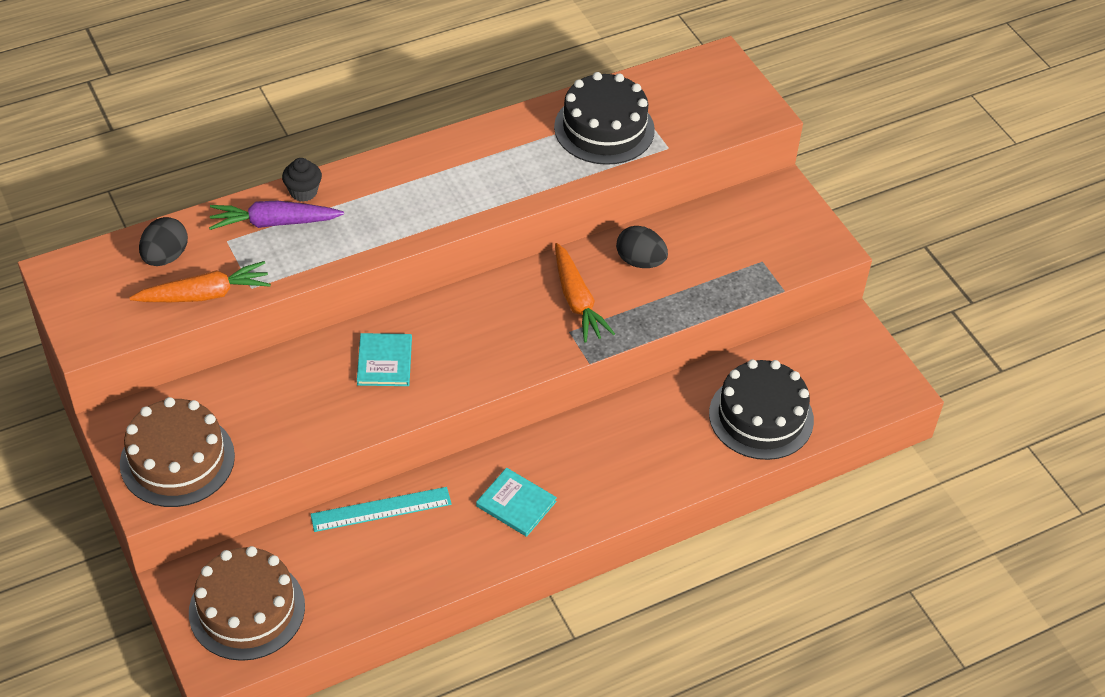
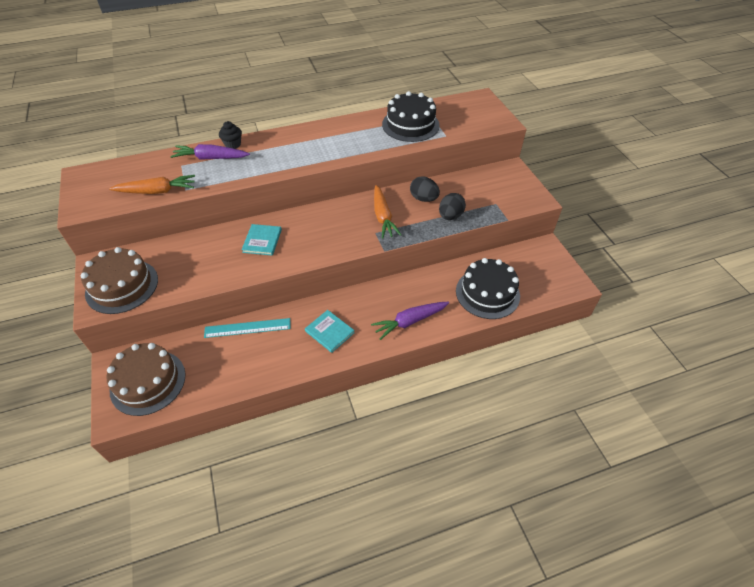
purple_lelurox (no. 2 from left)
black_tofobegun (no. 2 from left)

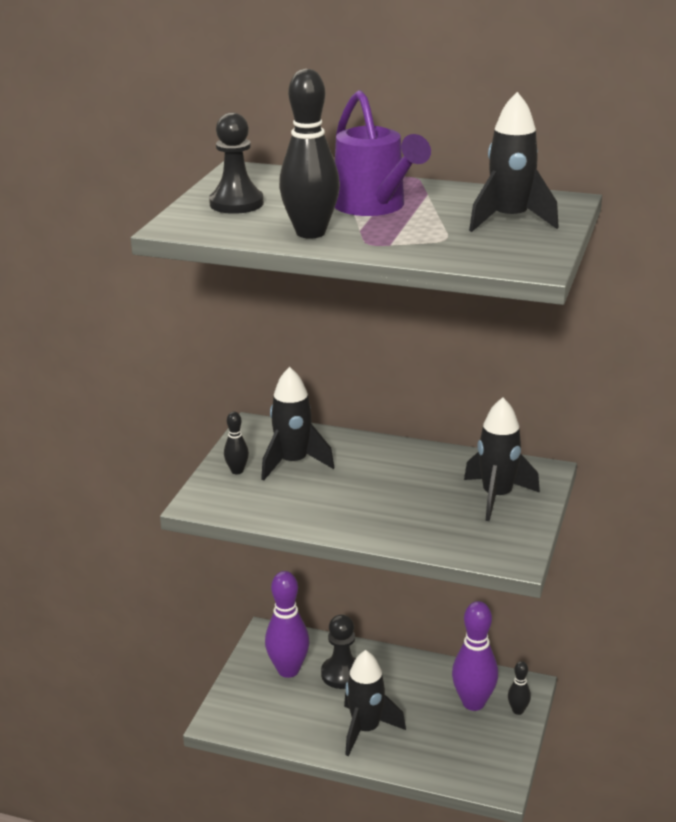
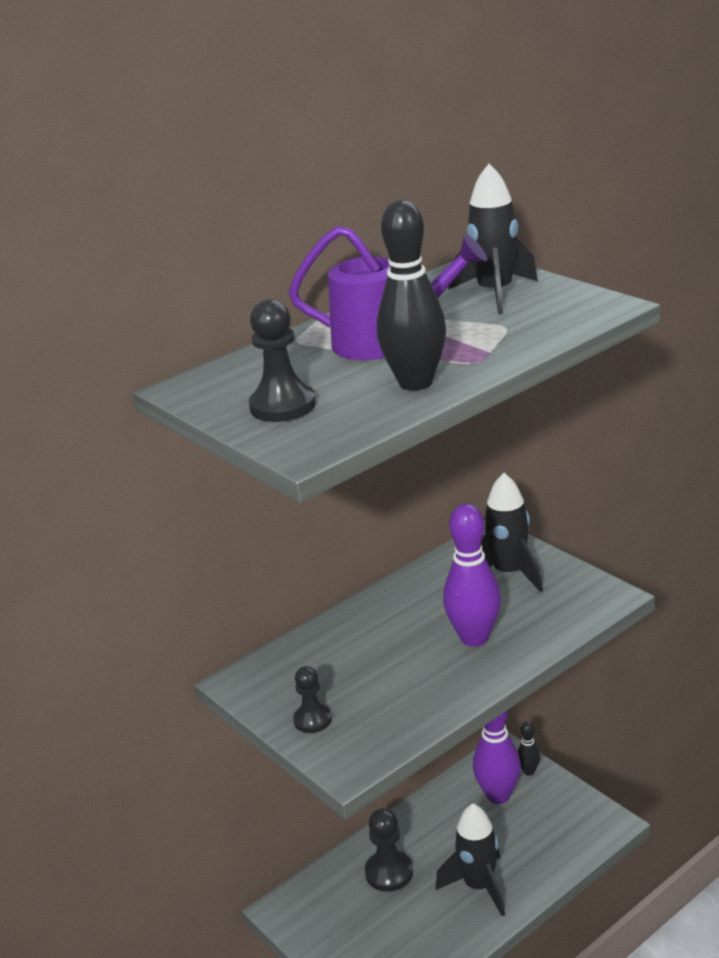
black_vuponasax (no. 1 from left in the first image)
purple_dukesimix (no. 1 from left)
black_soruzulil (no. 2 from left)

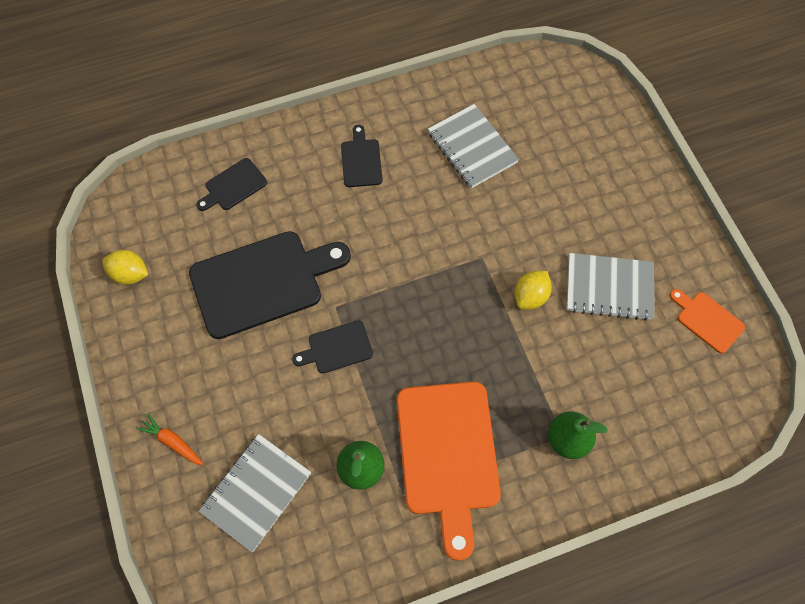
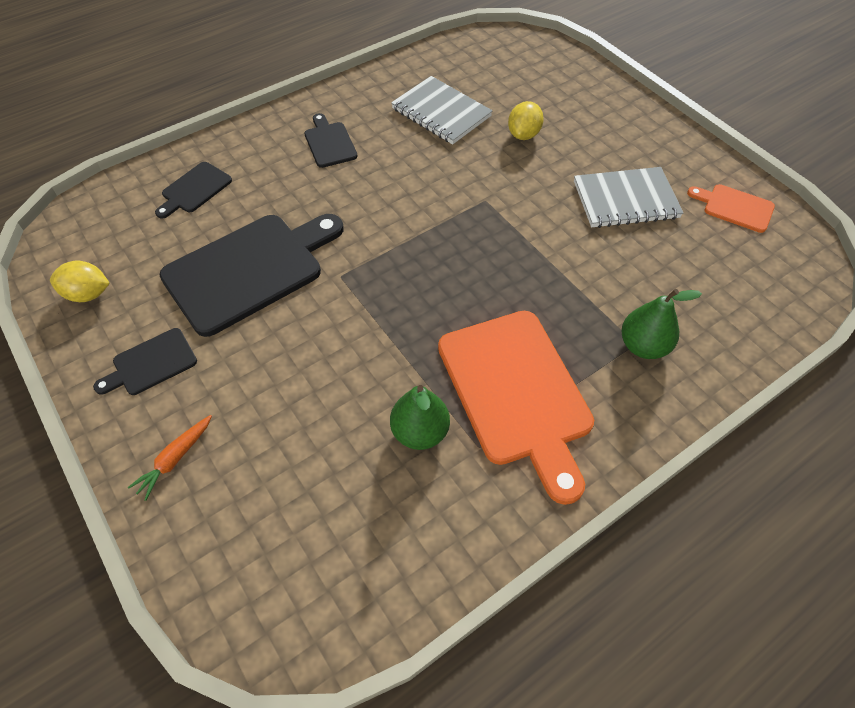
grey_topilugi (no. 1 from left in the first image)
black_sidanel (no. 1 from left)
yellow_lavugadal (no. 2 from left)
orange_lelurox

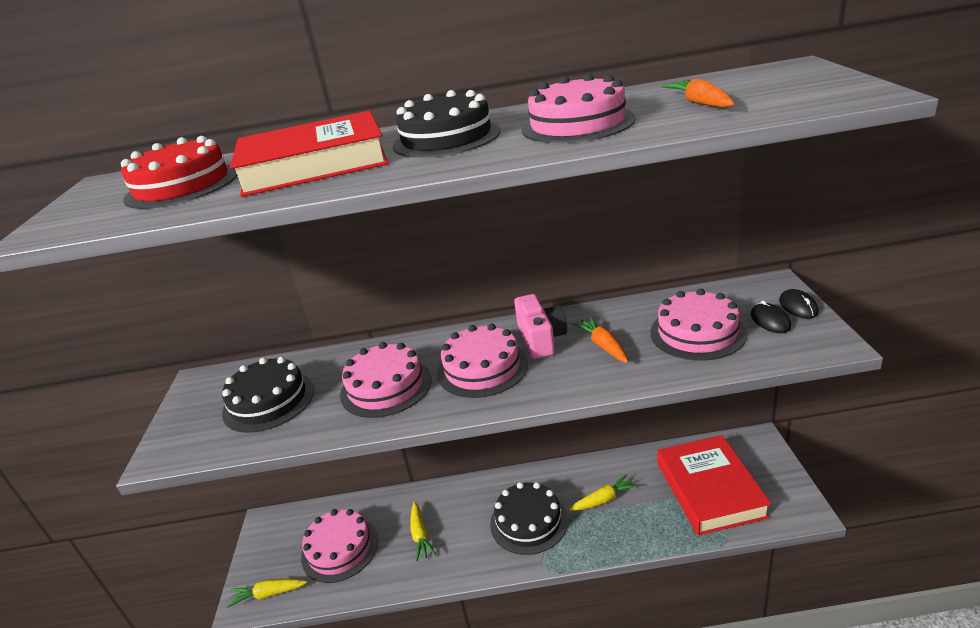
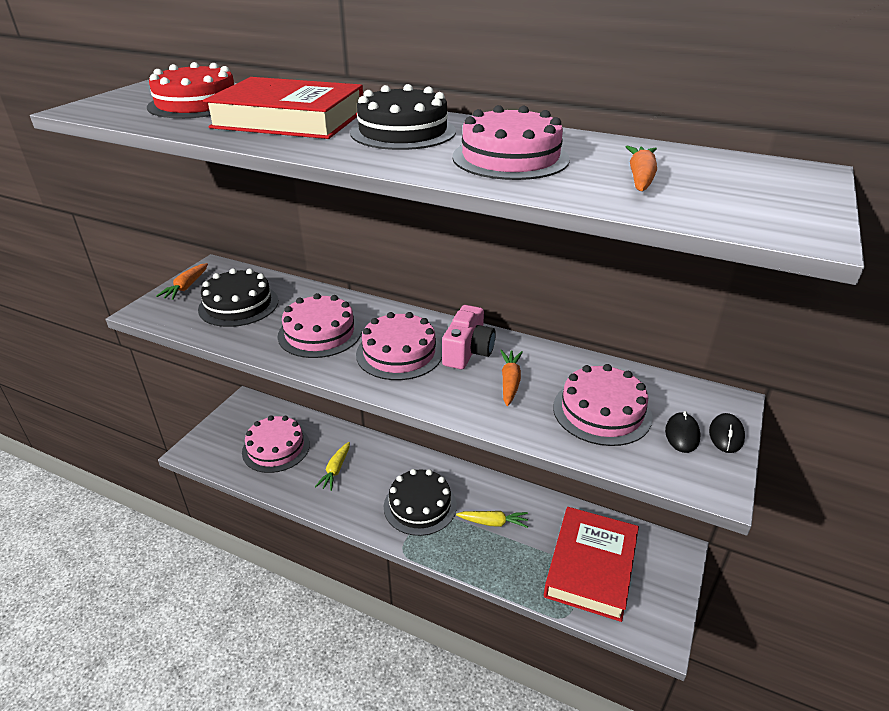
yellow_lelurox (no. 1 from left in the first image)
orange_lelurox (no. 1 from left)

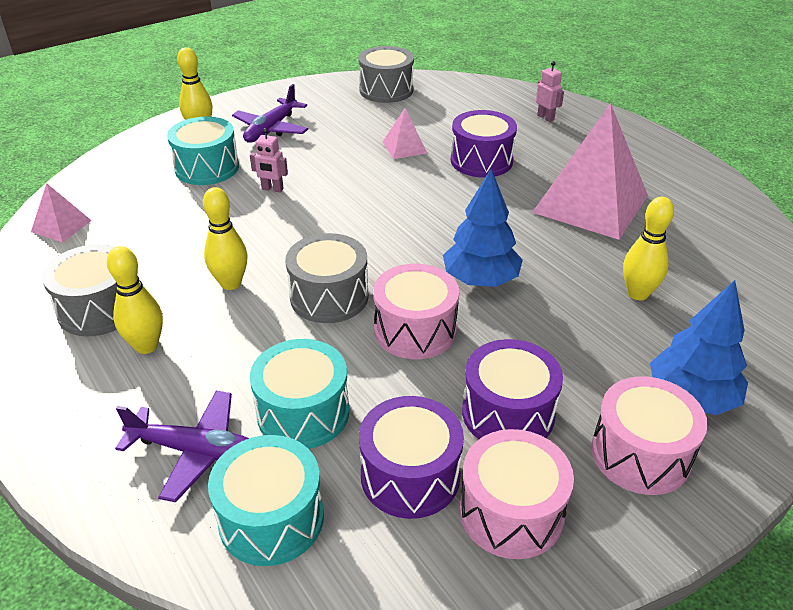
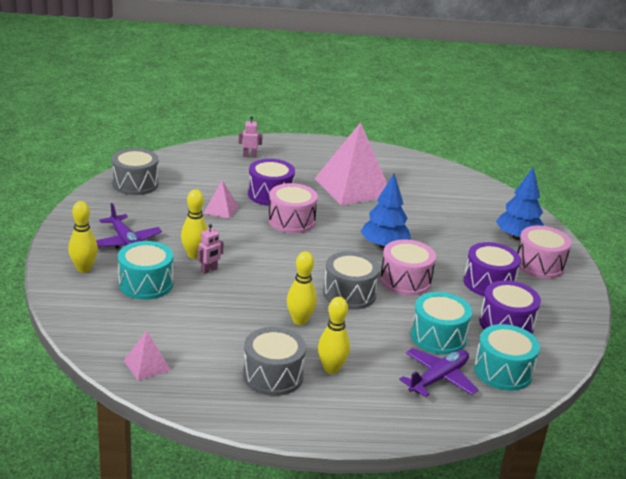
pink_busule (no. 1 from left)
yellow_dukesimix (no. 2 from left)

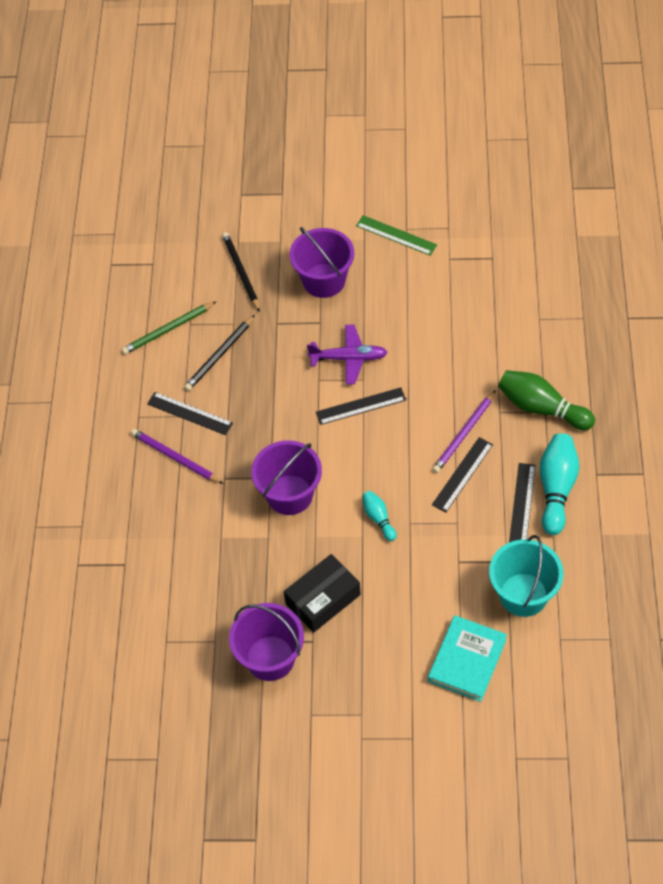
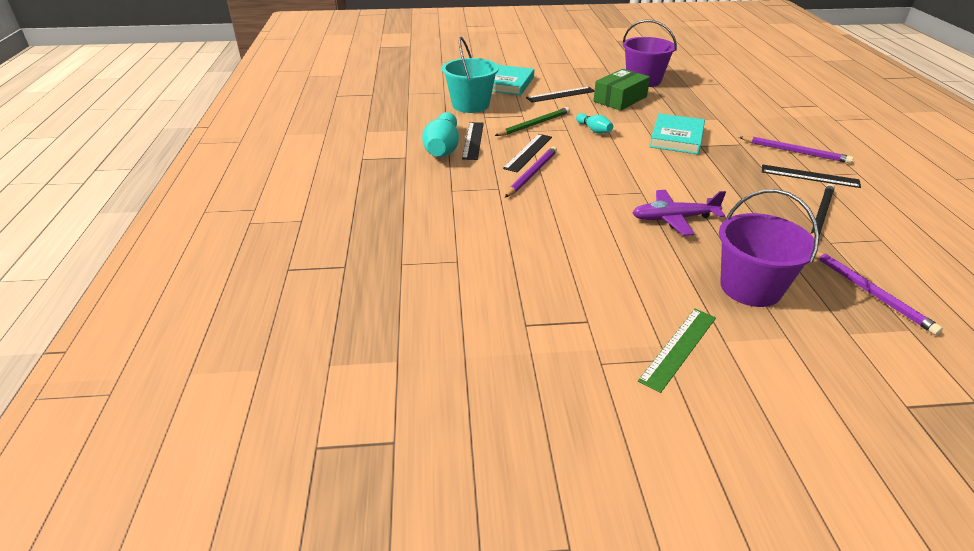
green_dukesimix
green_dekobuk
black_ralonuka (no. 3 from left)
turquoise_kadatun (no. 2 from left)
purple_dekobuk (no. 3 from left)
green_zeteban
green_ralonuka

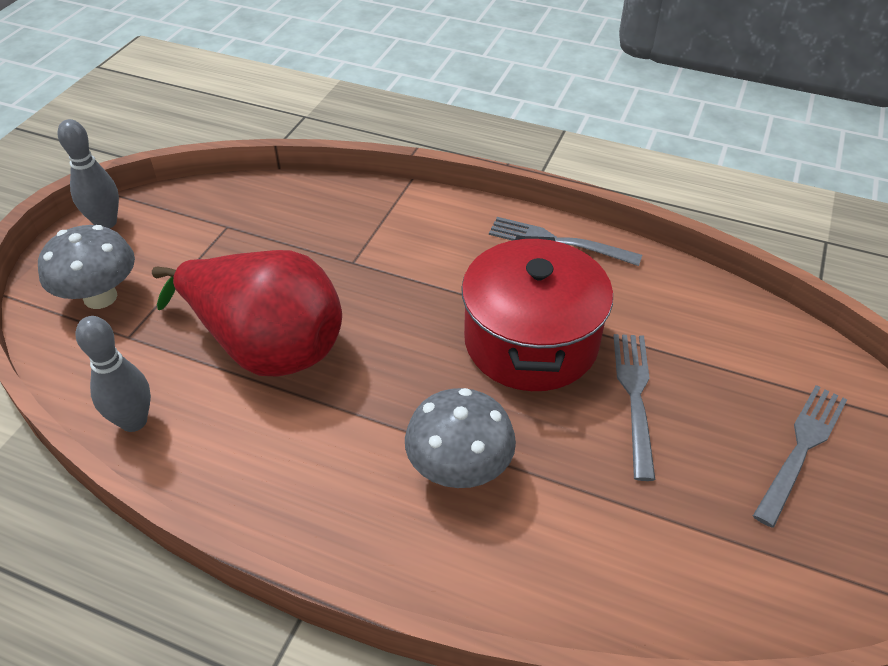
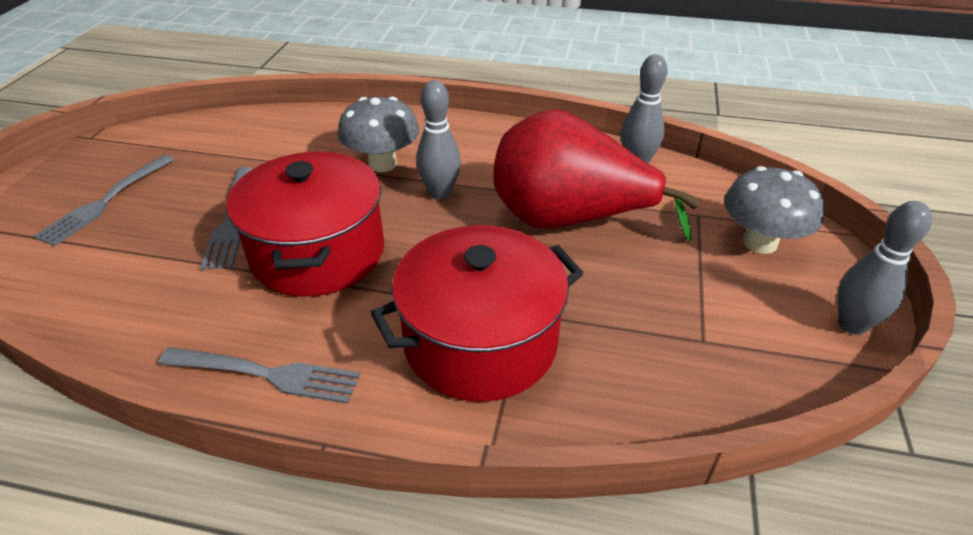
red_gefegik (no. 2 from left)
grey_dukesimix (no. 1 from left)

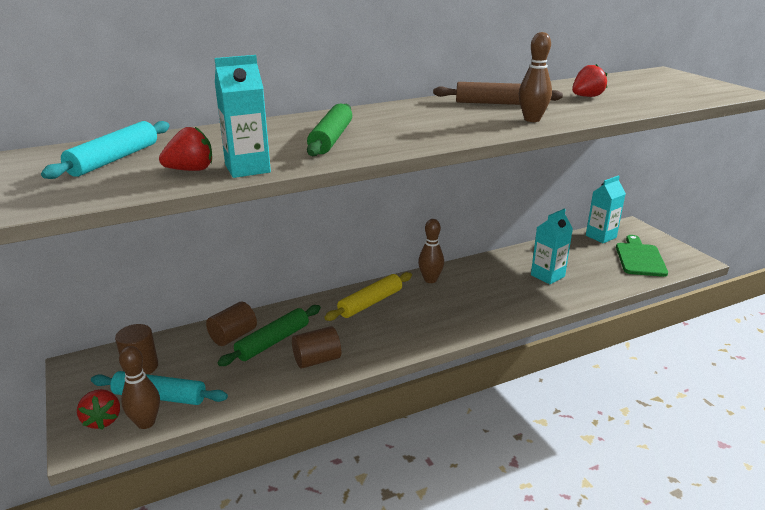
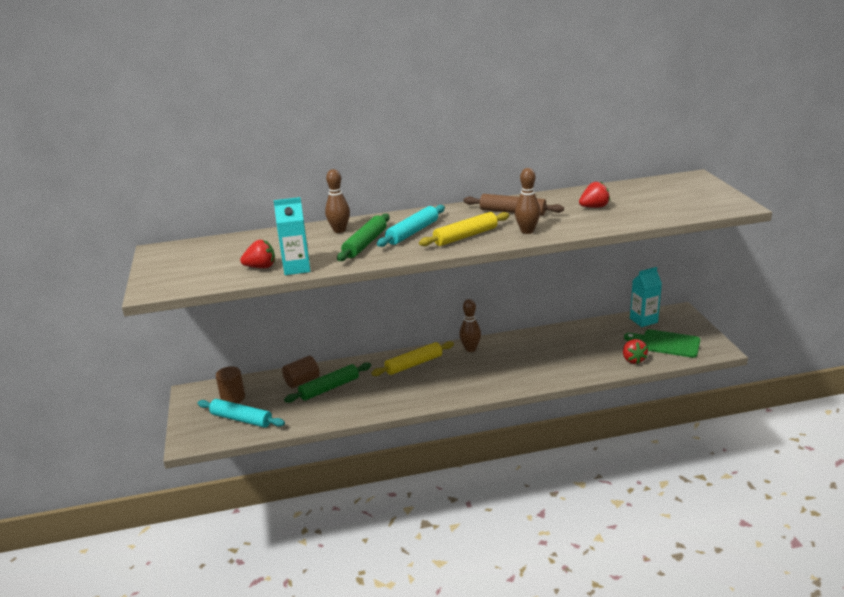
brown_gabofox (no. 3 from left in the first image)
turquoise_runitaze (no. 2 from left in the first image)
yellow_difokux (no. 2 from left)
turquoise_difokux (no. 2 from left)
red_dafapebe (no. 3 from left)
brown_dukesimix (no. 1 from left)
green_sidanel

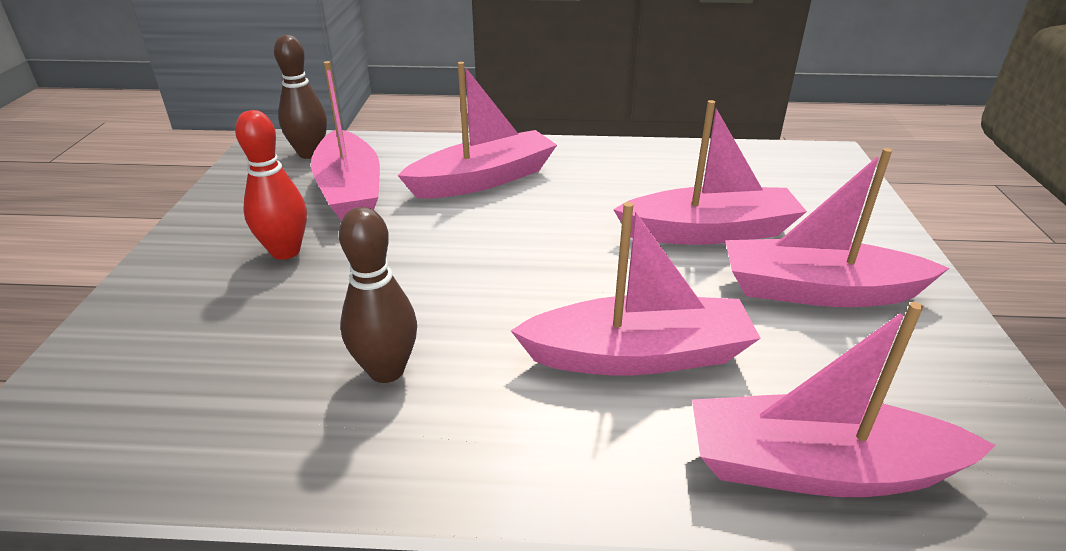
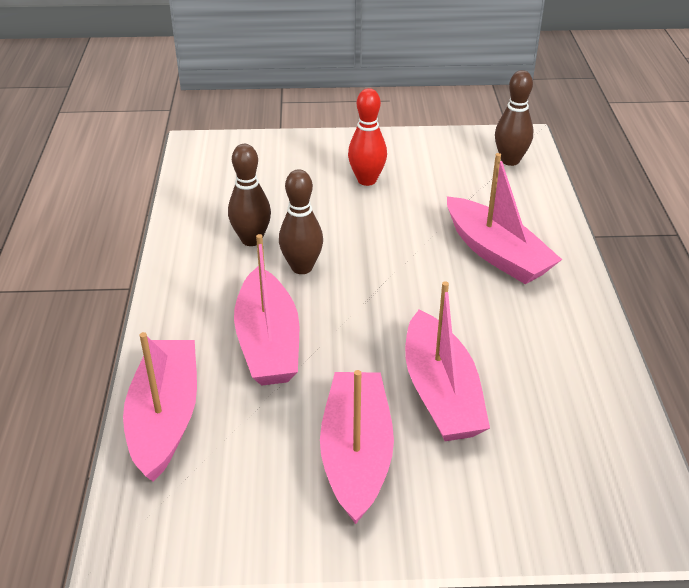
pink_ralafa (no. 1 from left in the first image)
brown_dukesimix (no. 2 from left)

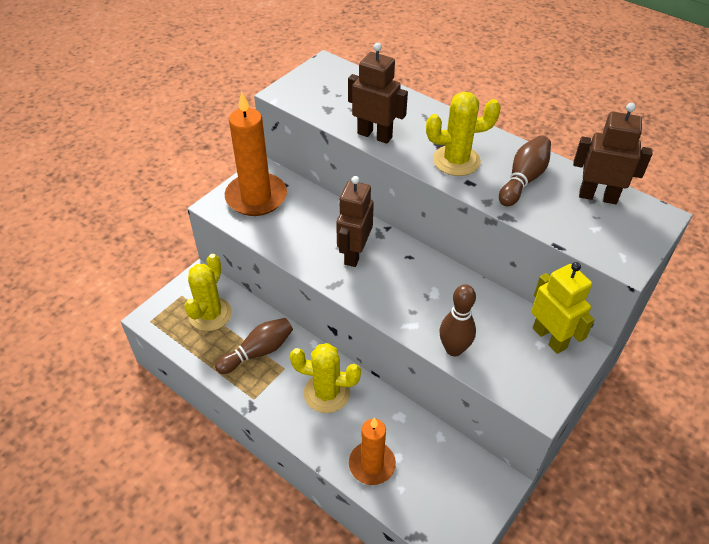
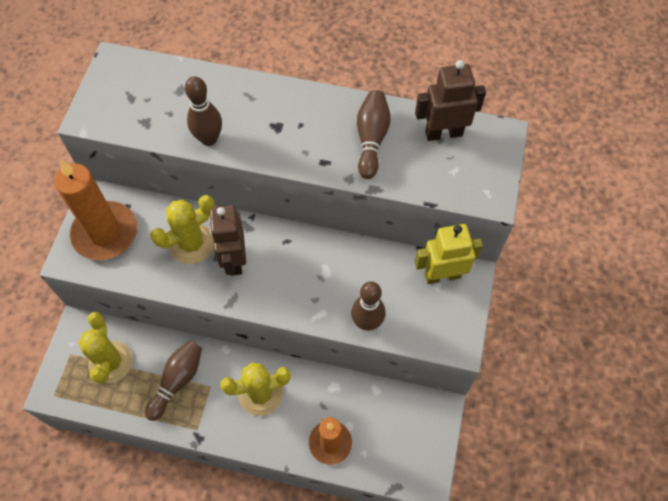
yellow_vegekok (no. 2 from left)
brown_dukesimix (no. 2 from left)
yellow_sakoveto

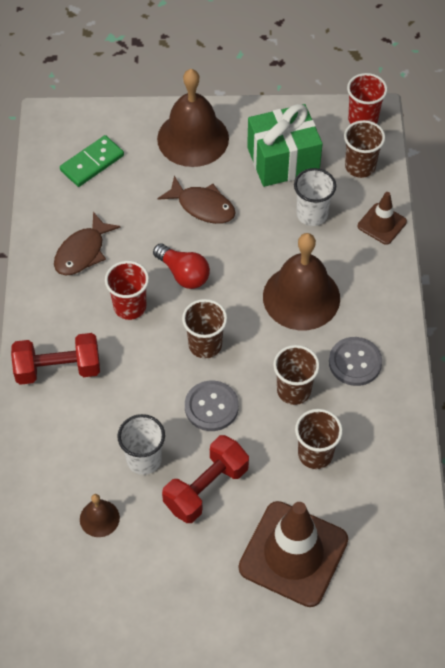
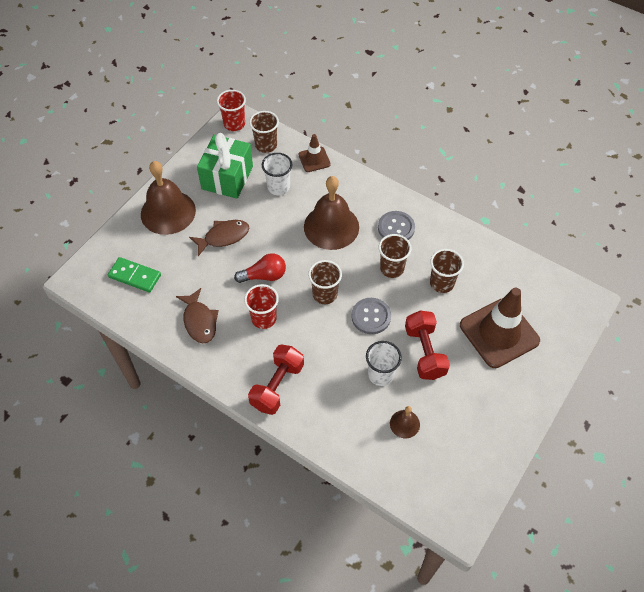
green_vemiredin

